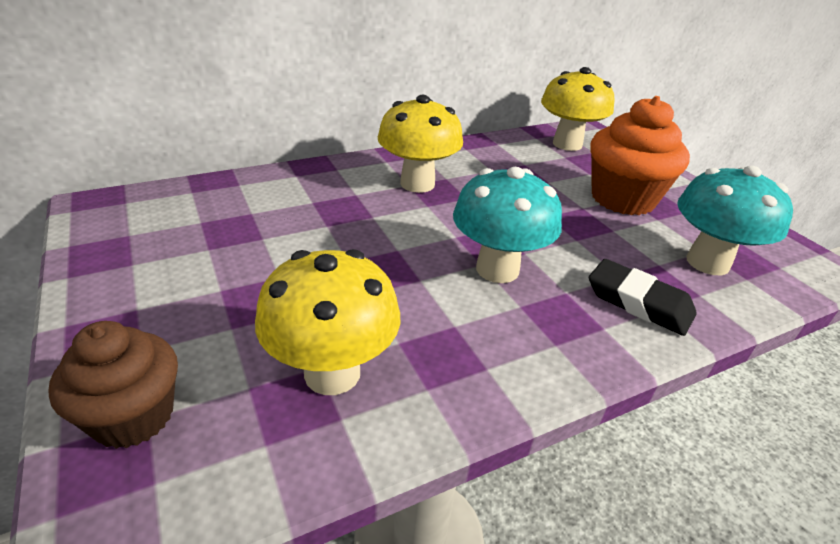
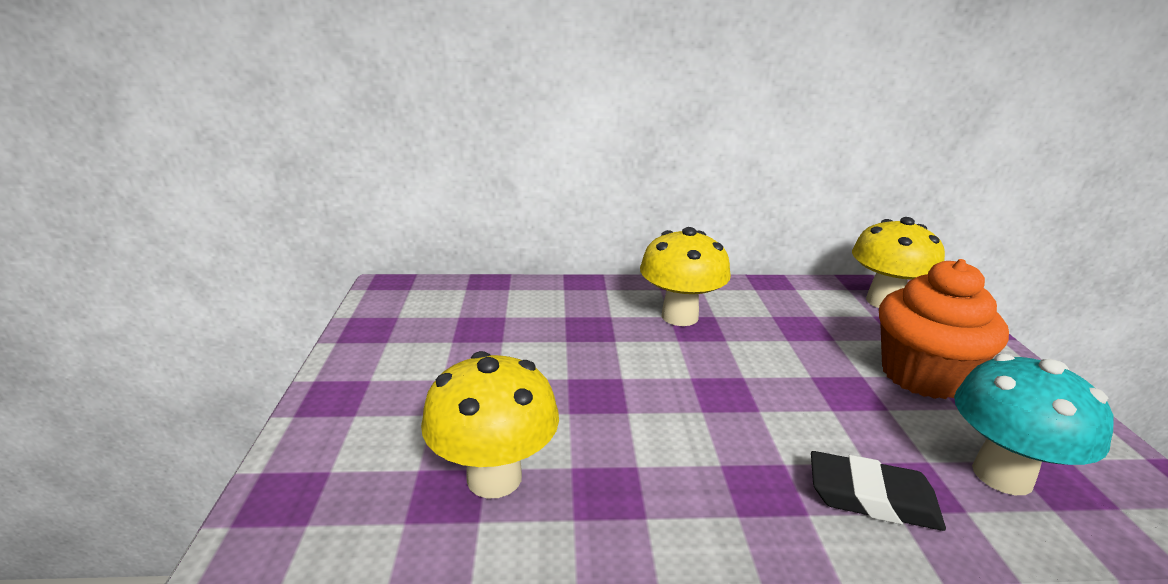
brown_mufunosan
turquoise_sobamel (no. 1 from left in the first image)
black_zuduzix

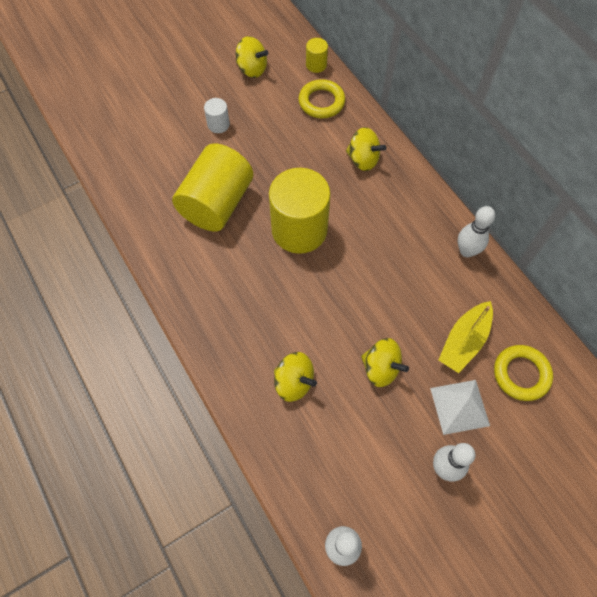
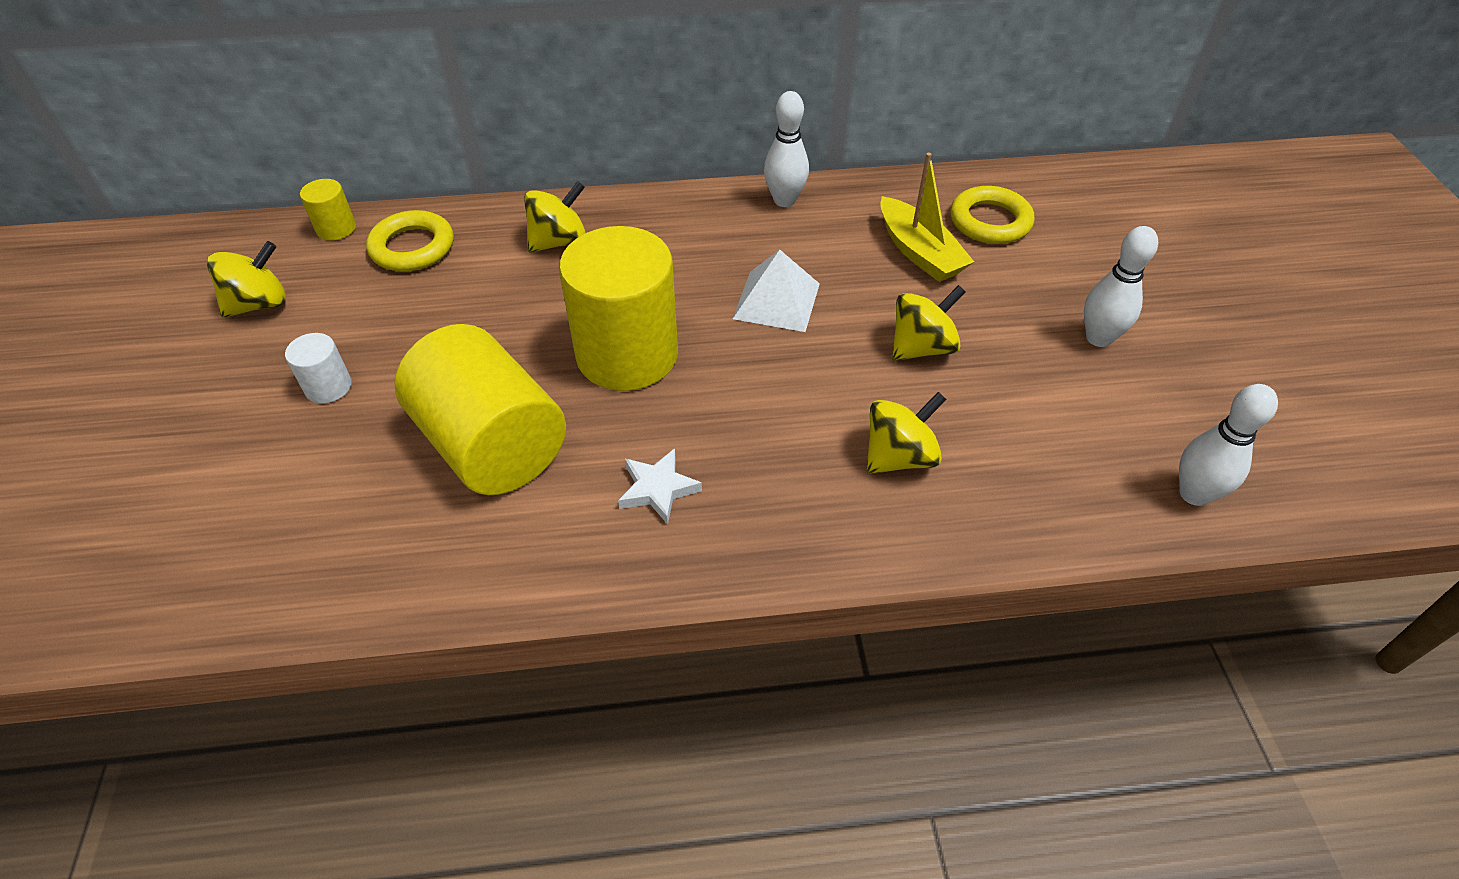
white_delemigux
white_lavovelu

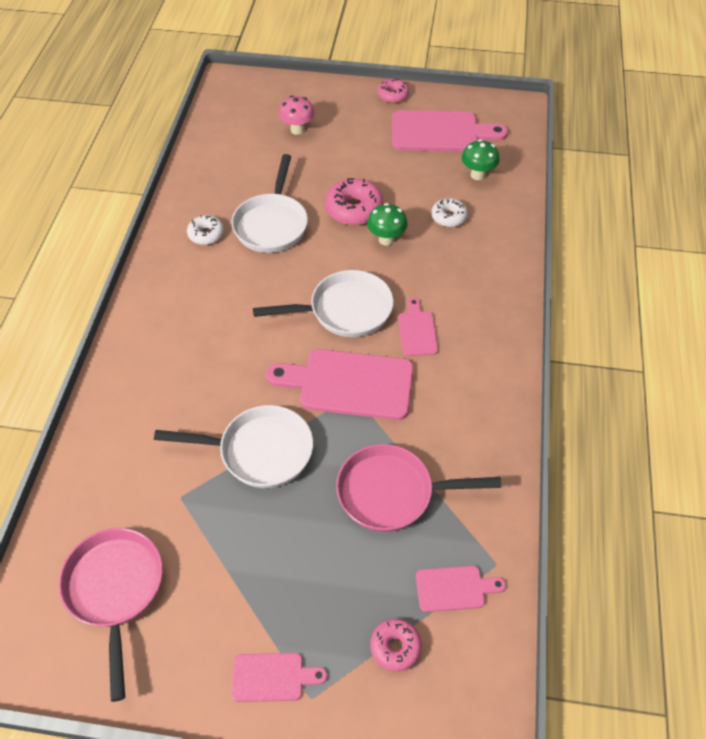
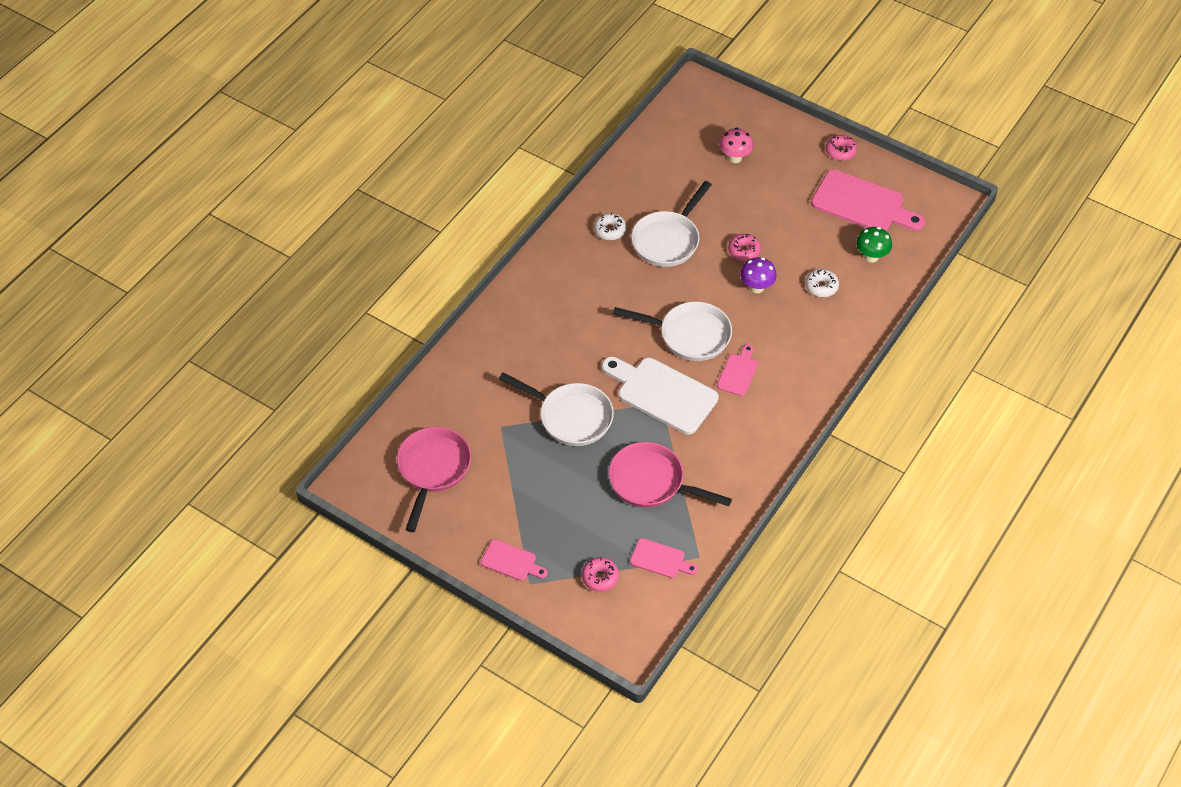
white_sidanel
purple_sobamel
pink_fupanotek (no. 2 from left)

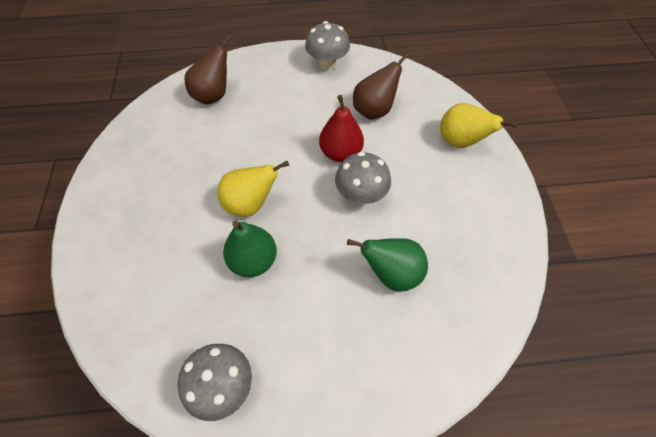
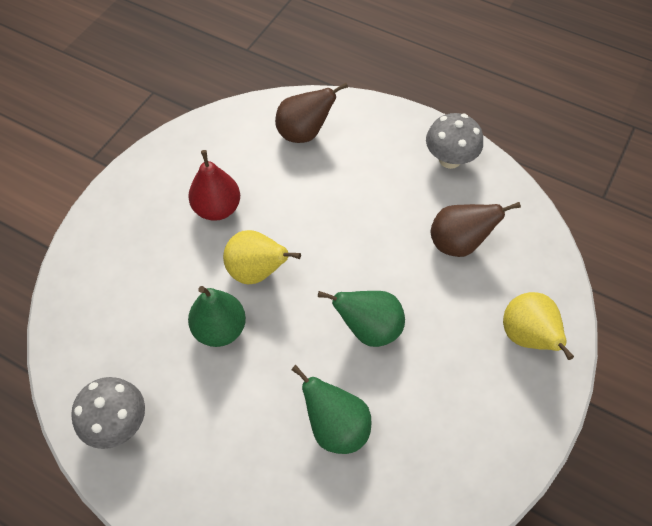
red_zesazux
green_zesazux (no. 3 from left)

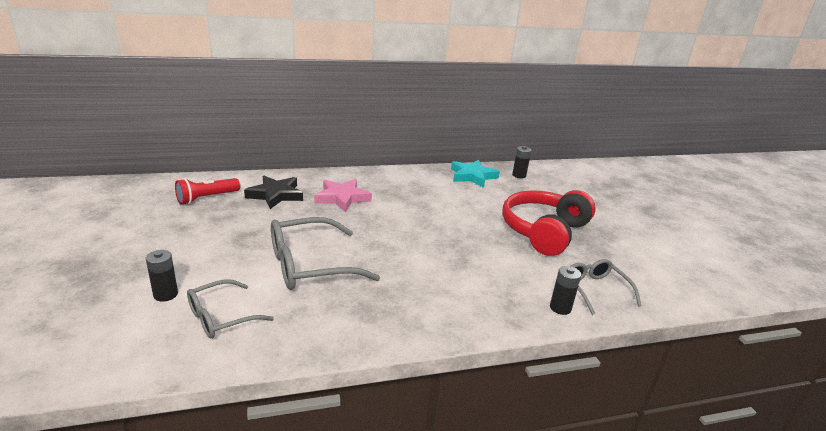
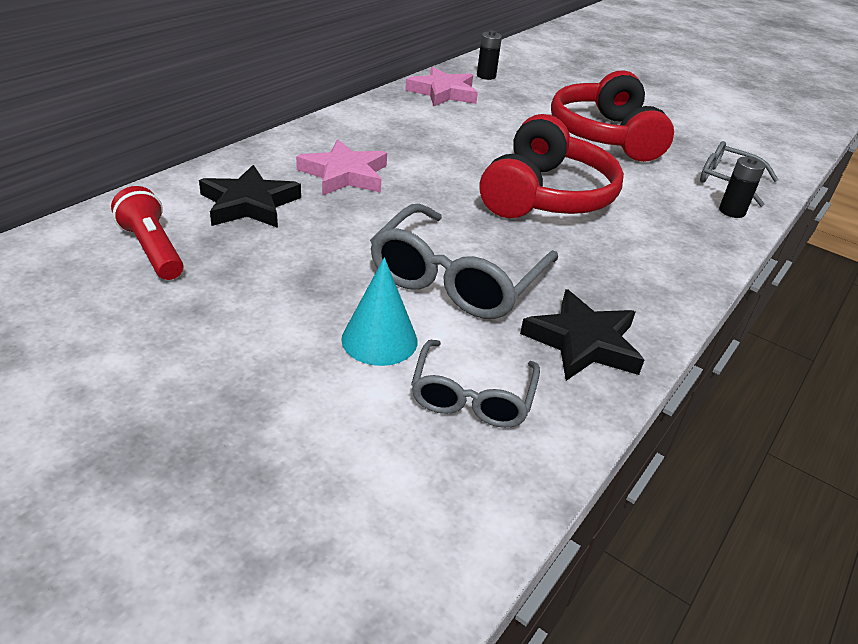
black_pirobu (no. 1 from left in the first image)
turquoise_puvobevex
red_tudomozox (no. 1 from left)
black_delemigux (no. 2 from left)
pink_delemigux (no. 2 from left)
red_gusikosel

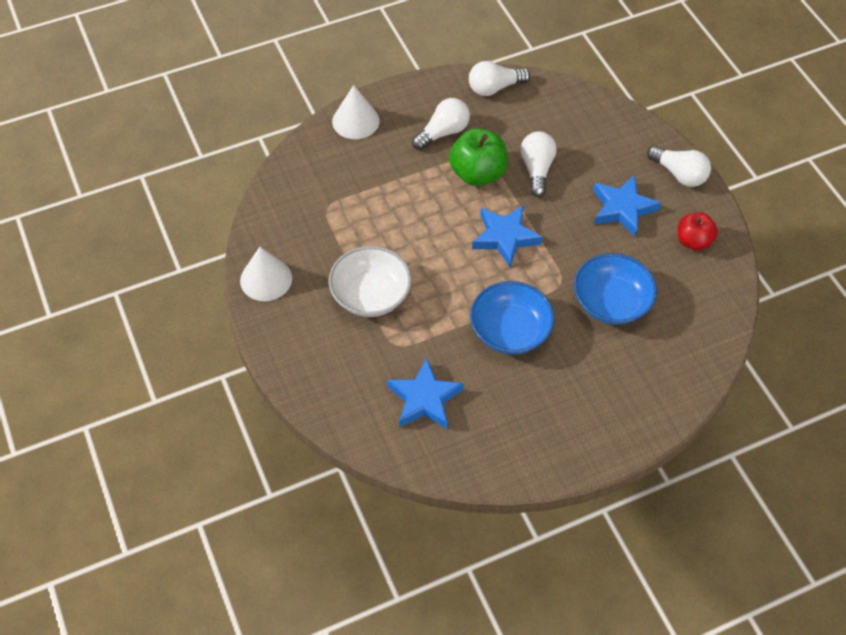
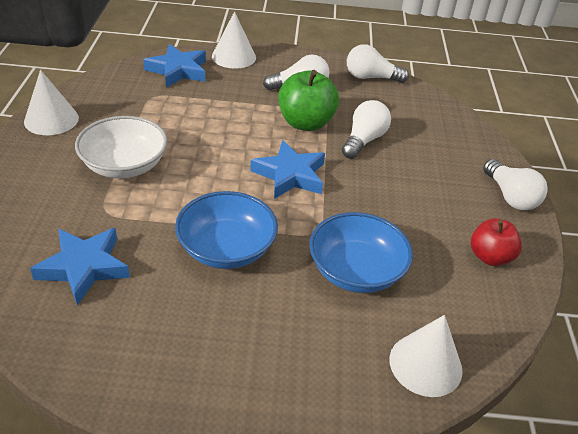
white_puvobevex (no. 3 from left)
blue_delemigux (no. 2 from left)

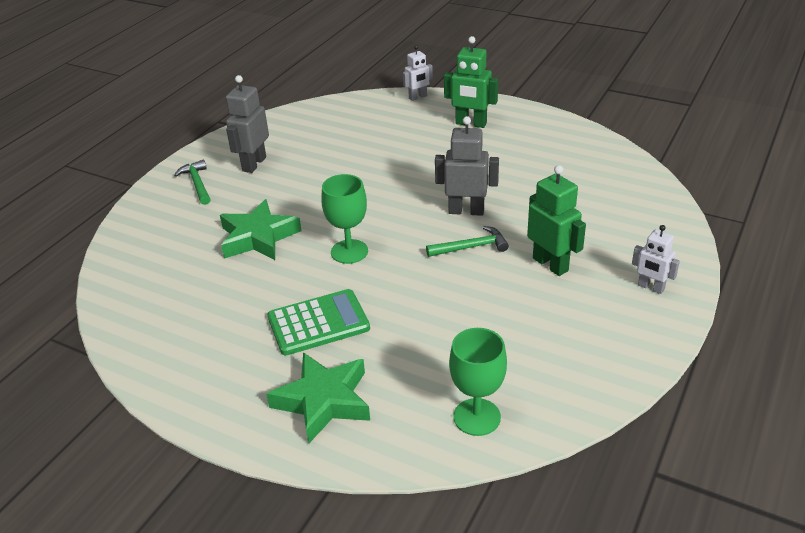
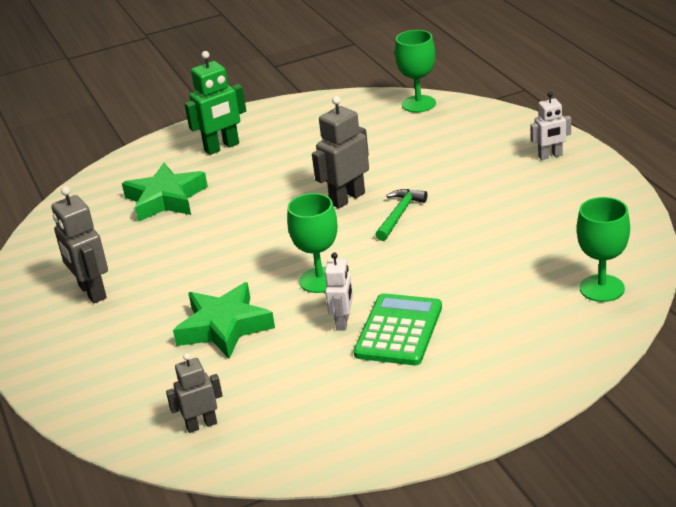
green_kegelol (no. 1 from left in the first image)
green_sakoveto (no. 2 from left in the first image)
grey_sakoveto (no. 2 from left)
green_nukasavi (no. 2 from left)
green_delemigux (no. 1 from left)
white_sakoveto (no. 1 from left)

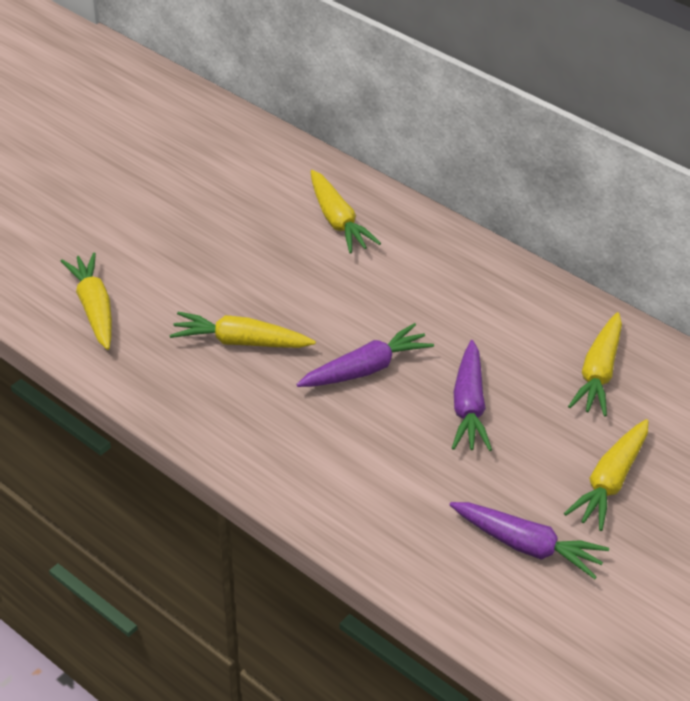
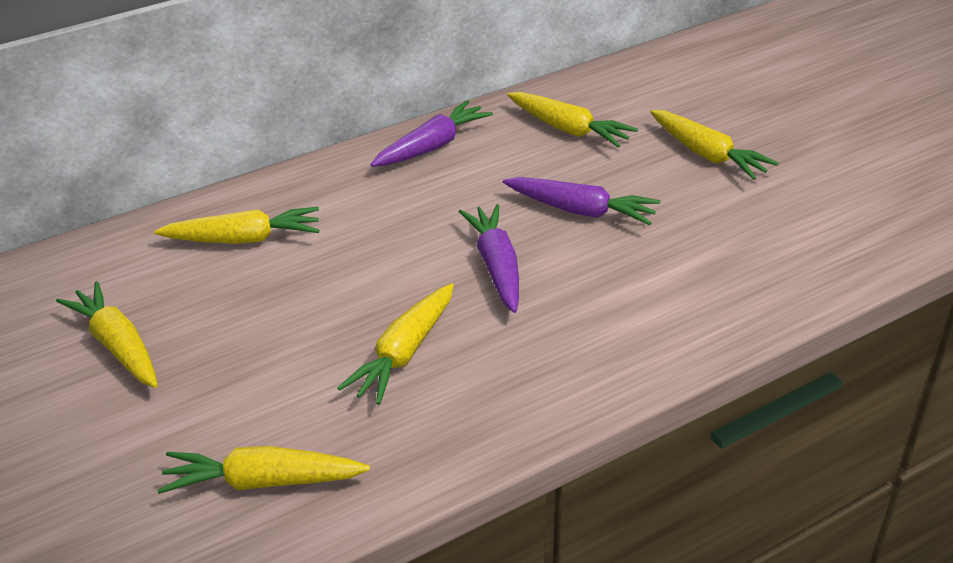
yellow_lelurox (no. 1 from left)
purple_lelurox (no. 1 from left)

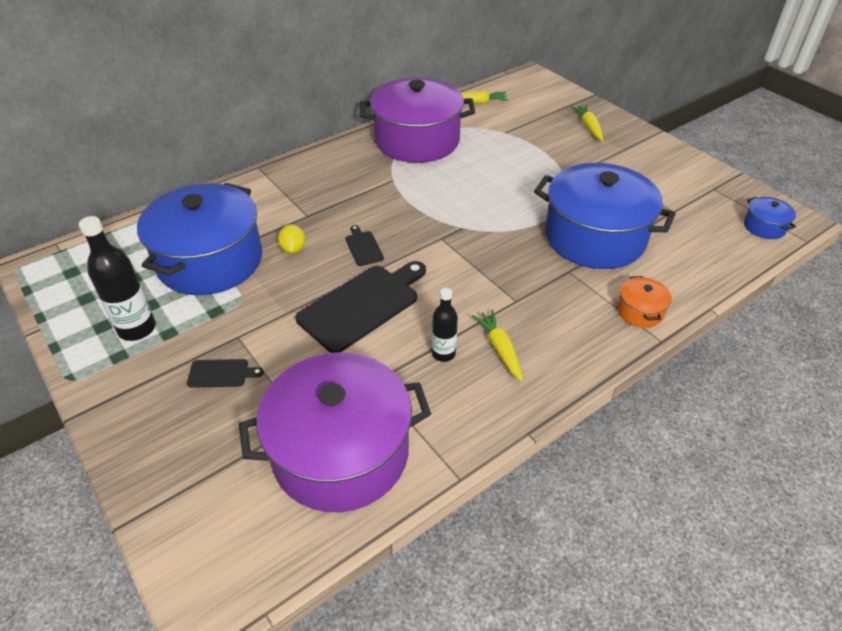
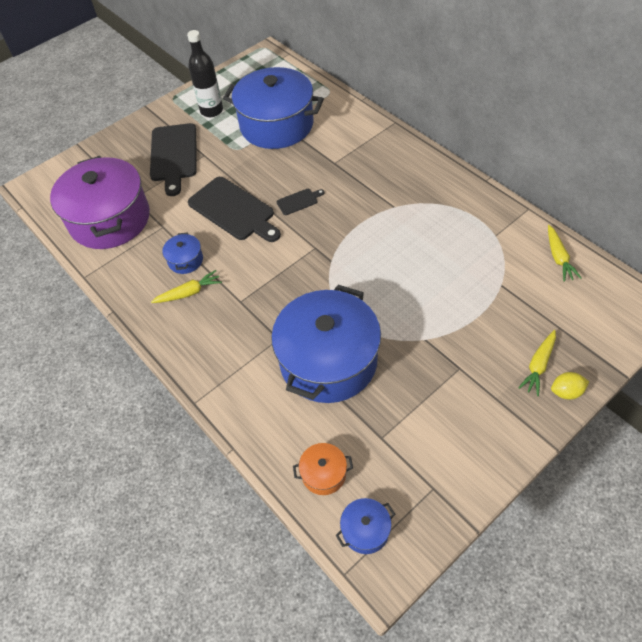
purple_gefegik (no. 2 from left in the first image)
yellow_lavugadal
orange_gefegik
blue_gefegik (no. 1 from left)
yellow_lelurox (no. 2 from left)
black_sidanel (no. 1 from left)

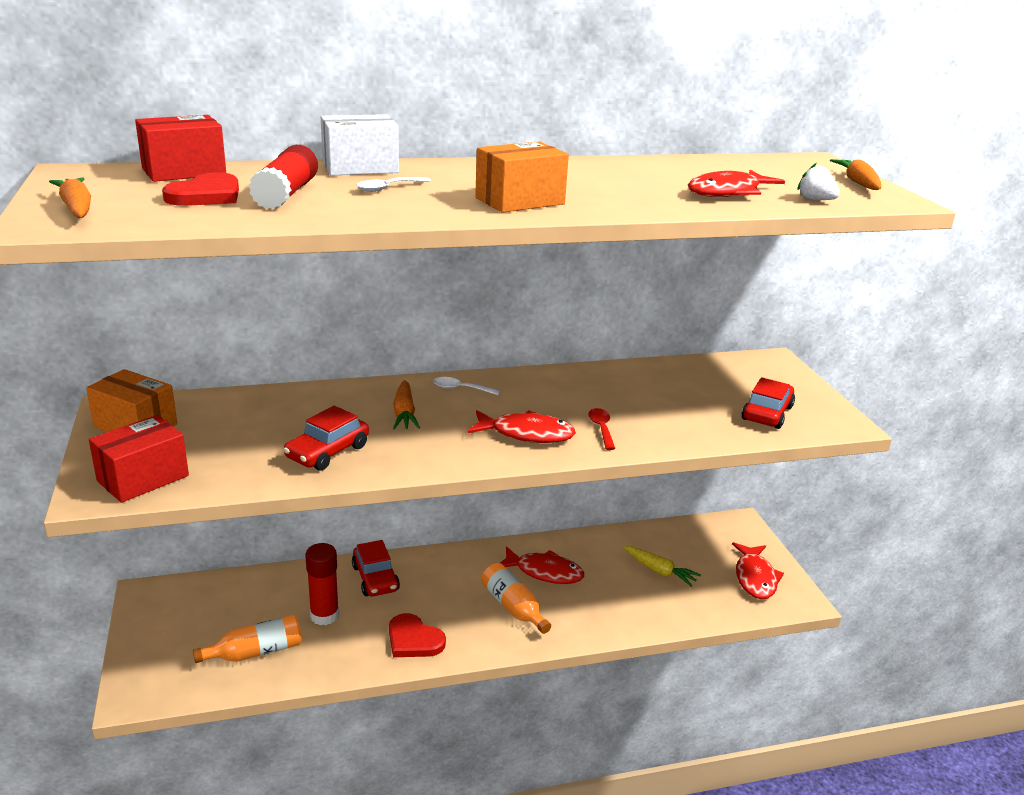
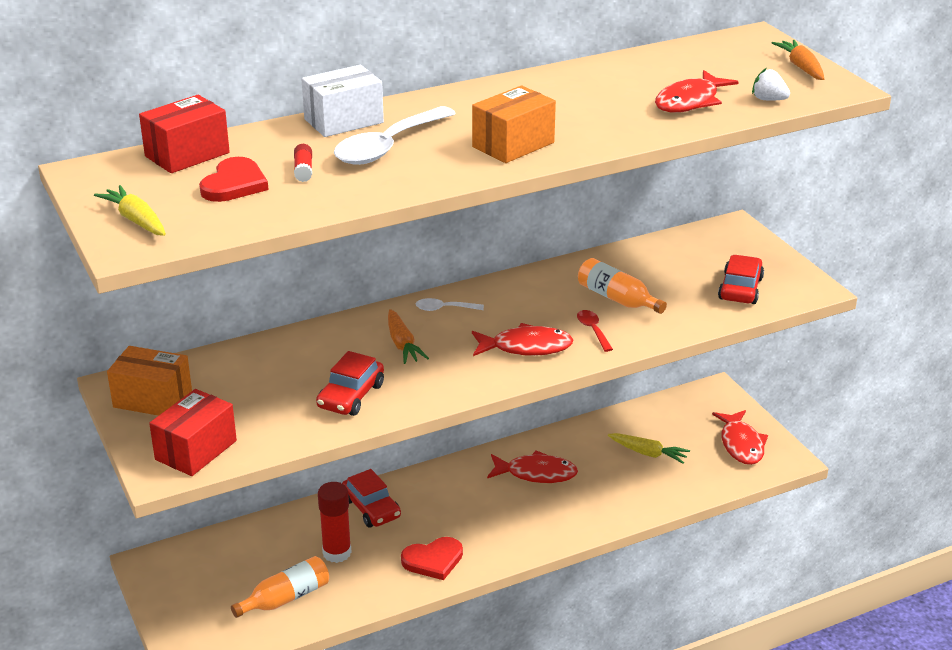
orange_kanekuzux (no. 2 from left)
yellow_lelurox (no. 1 from left)
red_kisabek (no. 2 from left)
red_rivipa (no. 1 from left)
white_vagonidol (no. 1 from left)

